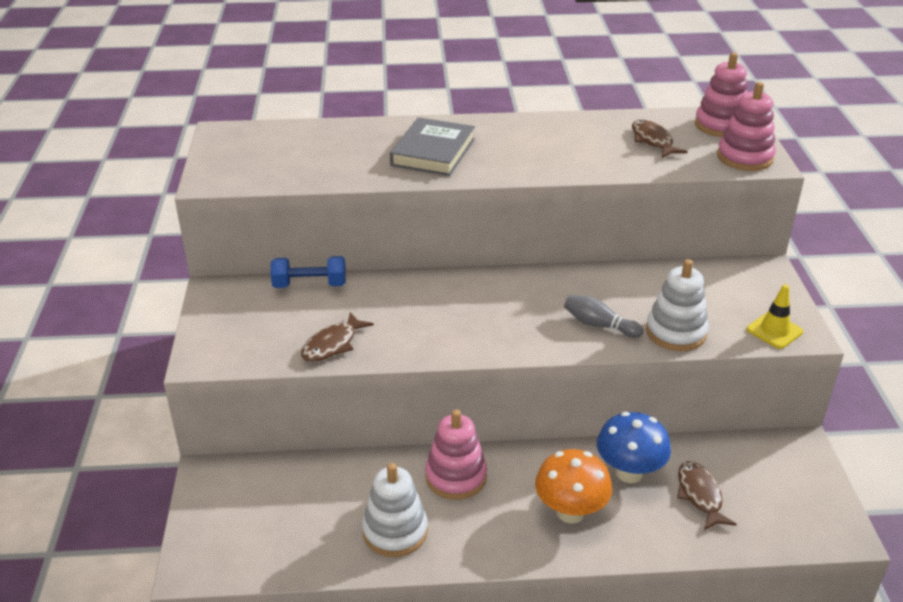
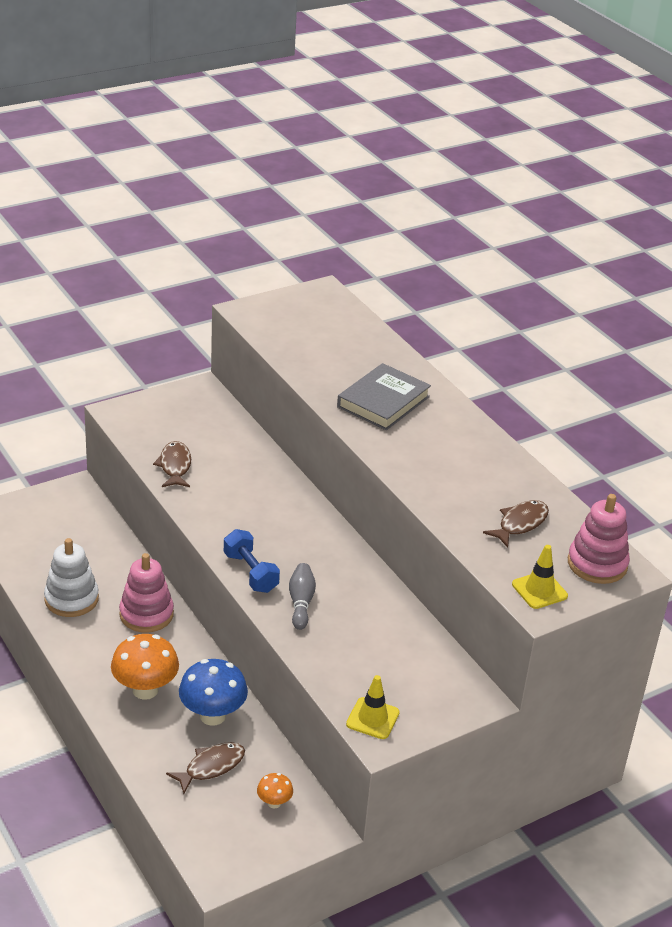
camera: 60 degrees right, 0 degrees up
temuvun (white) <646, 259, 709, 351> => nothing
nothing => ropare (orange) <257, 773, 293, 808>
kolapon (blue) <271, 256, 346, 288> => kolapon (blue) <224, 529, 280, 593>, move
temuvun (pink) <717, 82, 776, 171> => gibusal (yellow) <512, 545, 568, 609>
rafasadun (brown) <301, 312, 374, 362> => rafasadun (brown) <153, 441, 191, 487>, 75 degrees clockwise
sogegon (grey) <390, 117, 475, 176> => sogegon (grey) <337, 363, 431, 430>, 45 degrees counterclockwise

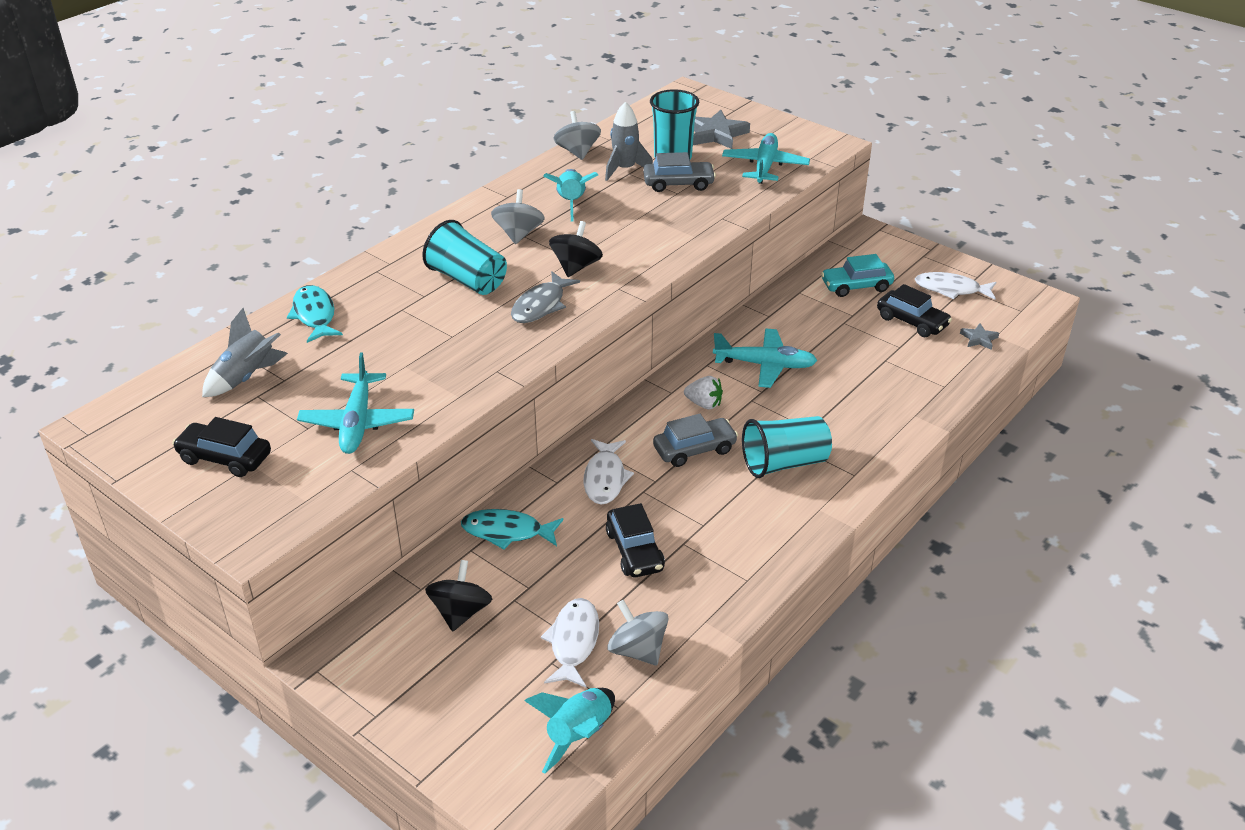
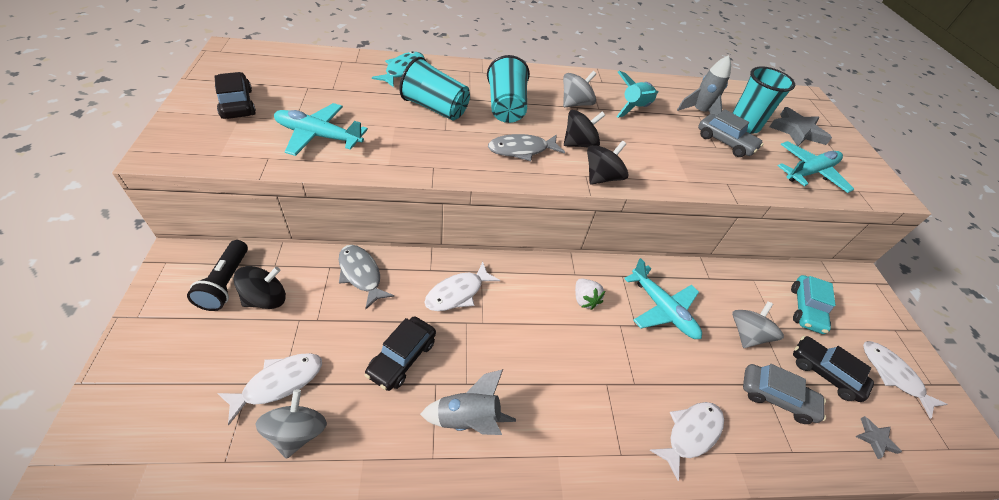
camera: 40 degrees right, 10 degrees up
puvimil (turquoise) <524, 688, 615, 774> => nothing
nothing => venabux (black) <187, 240, 248, 311>
nothing => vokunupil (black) <587, 141, 629, 185>
nothing => rafasadun (white) <650, 402, 724, 481>
puvimil (grey) <202, 308, 288, 397> => puvimil (grey) <420, 369, 516, 435>, move
vokunupil (grey) <554, 111, 601, 160> => vokunupil (grey) <732, 301, 784, 348>, move
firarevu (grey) <653, 414, 738, 467> => firarevu (grey) <743, 364, 826, 424>, move
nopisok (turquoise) <742, 416, 832, 478> => nopisok (turquoise) <399, 57, 470, 121>, move
rafasadun (turquoise) <461, 509, 563, 549> => rafasadun (grey) <339, 245, 394, 309>
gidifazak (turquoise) <297, 353, 414, 454> => gidifazak (turquoise) <274, 103, 368, 156>, 60 degrees clockwise
firarevu (turquoise) <821, 254, 894, 297> => firarevu (turquoise) <791, 275, 836, 334>, 105 degrees counterclockwise
firarevu (black) <877, 284, 952, 337> => firarevu (black) <793, 336, 874, 402>, 135 degrees clockwise

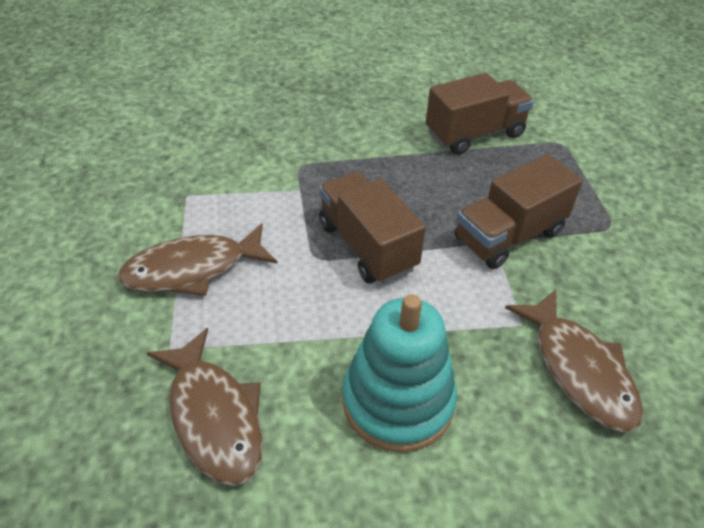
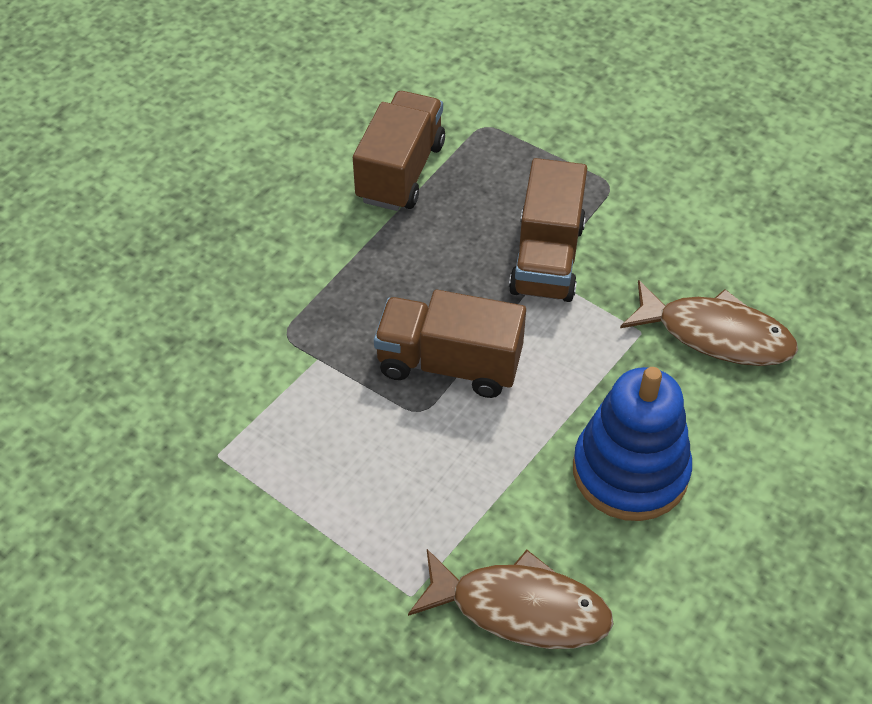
camera: 45 degrees left, 5 degrees up
rafasadun (brown) <118, 223, 278, 296> => nothing
temuvun (turquoise) <342, 294, 457, 452> => temuvun (blue) <573, 367, 692, 521>

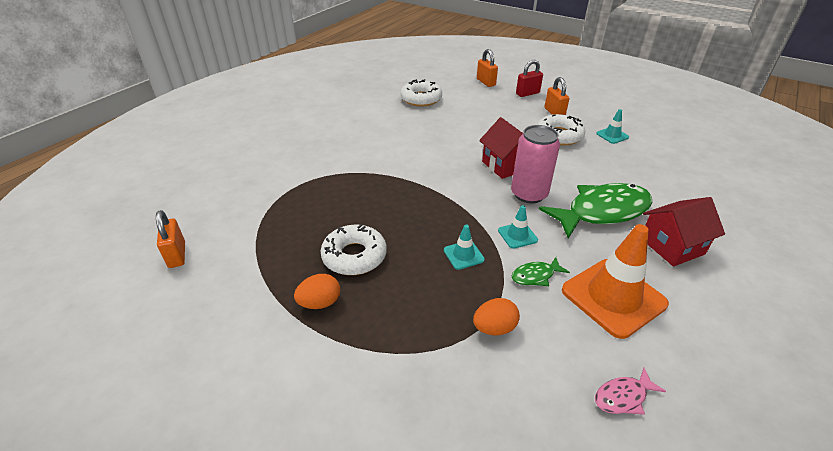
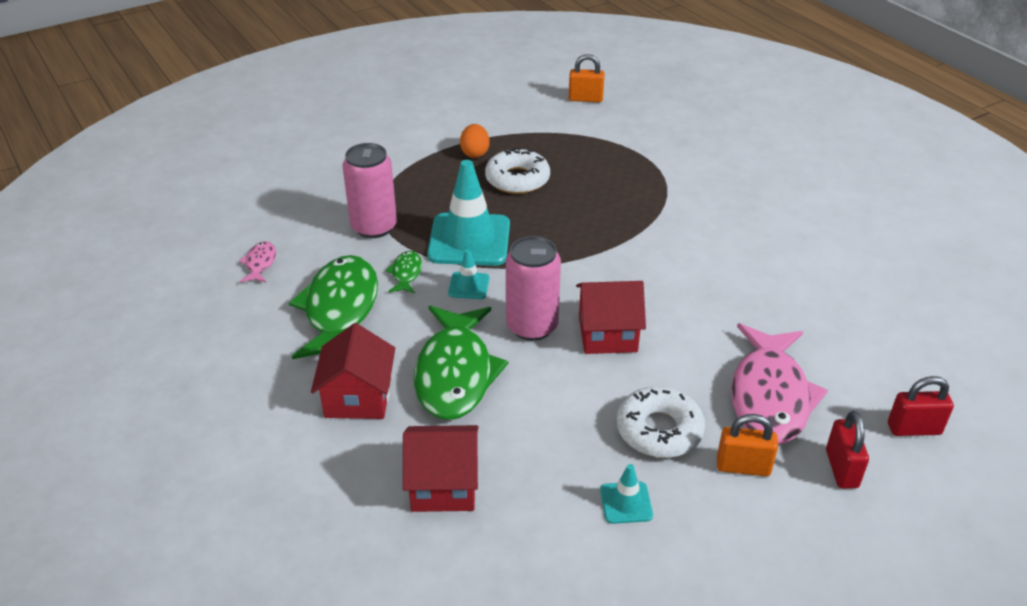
camera: 115 degrees right, 0 degrees up
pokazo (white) <400, 79, 442, 107> => nothing
nothing => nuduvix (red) <403, 425, 479, 512>
nothing => rafasadun (pink) <731, 323, 828, 444>
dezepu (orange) <473, 298, 520, 335> => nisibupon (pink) <342, 143, 397, 238>
gibusal (orange) <562, 224, 669, 339> => rafasadun (green) <289, 255, 378, 359>
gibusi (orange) <477, 49, 498, 87> => gibusi (red) <888, 376, 954, 436>
gibusal (turquoise) <444, 224, 485, 270> => gibusal (turquoise) <427, 160, 510, 266>, x2.17

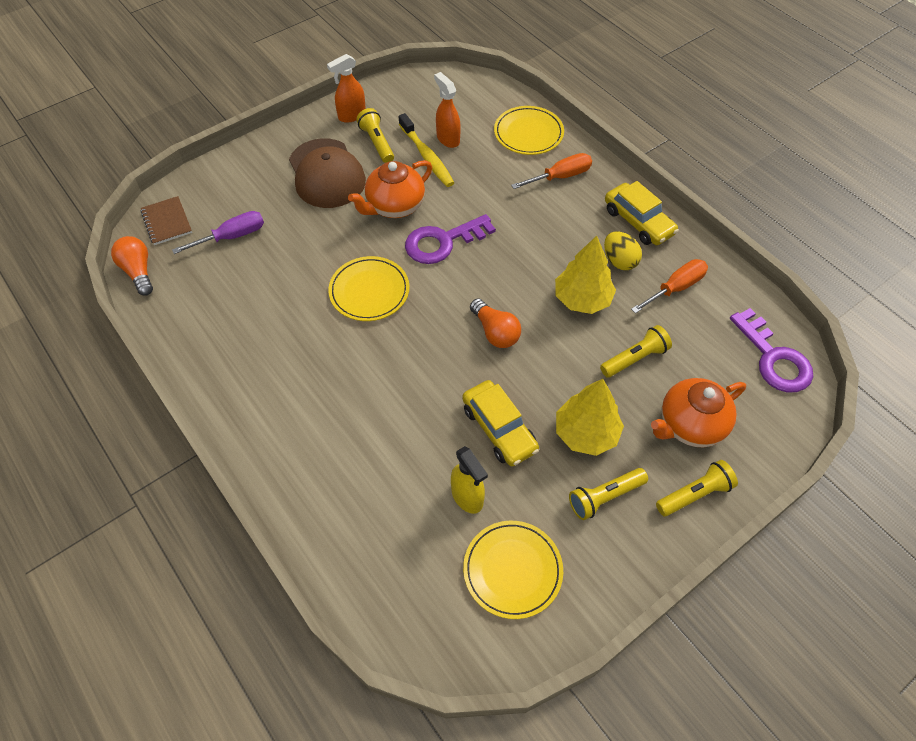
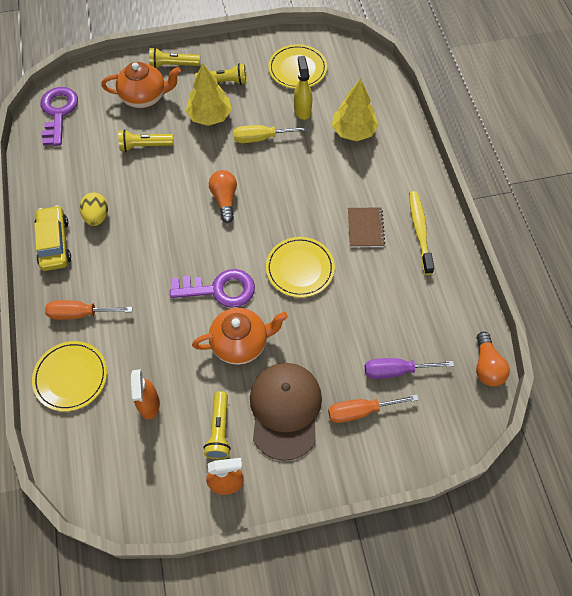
camera: 155 degrees left, 5 degrees up
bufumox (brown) <140, 196, 192, 245> => bufumox (brown) <348, 208, 385, 247>, move
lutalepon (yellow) <399, 113, 454, 187> => lutalepon (yellow) <409, 191, 434, 275>, move
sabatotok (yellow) <555, 236, 616, 314> => sabatotok (yellow) <332, 79, 379, 141>, move
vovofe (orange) <631, 259, 708, 314> => vovofe (orange) <328, 394, 419, 423>, move
firarevu (yellow) <462, 380, 539, 466> => vovofe (yellow) <233, 125, 309, 143>

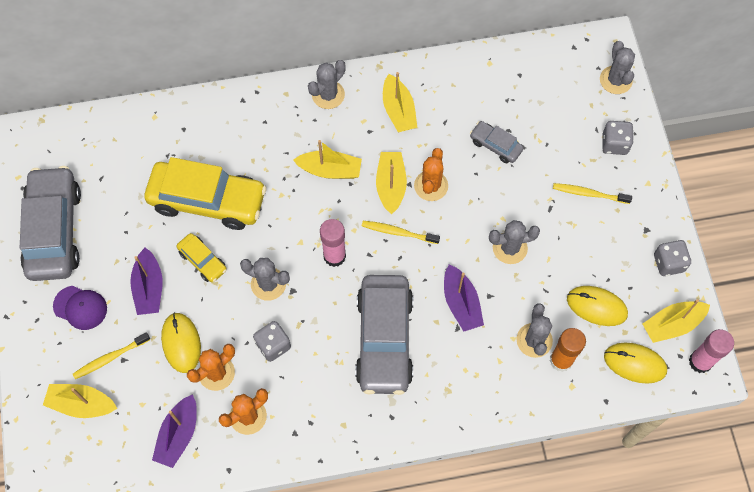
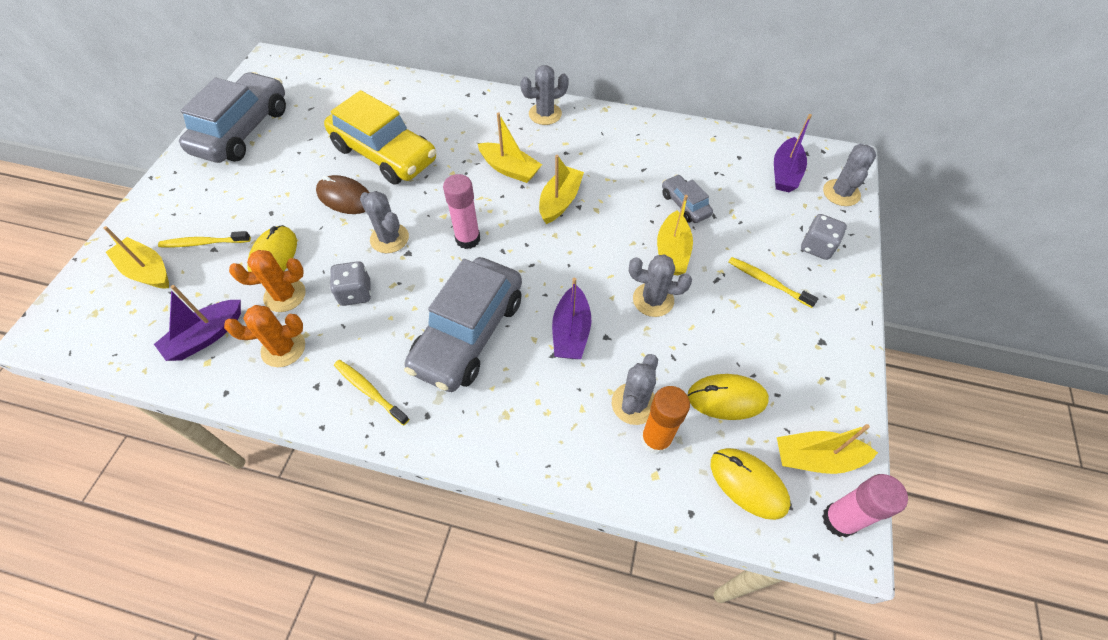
camera: 25 degrees right, 10 degrees down
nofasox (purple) <53, 286, 107, 330> => nothing
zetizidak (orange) <414, 148, 448, 201> => nothing
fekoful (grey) <654, 240, 691, 276> => nothing
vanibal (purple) <130, 248, 163, 315> => vanibal (purple) <774, 114, 812, 192>, move
lutalepon (yellow) <362, 221, 440, 244> => lutalepon (yellow) <334, 360, 409, 425>, move
vanibal (yellow) <383, 72, 418, 132> => vanibal (yellow) <657, 195, 693, 275>, move
firarevu (yellow) <177, 233, 227, 283> => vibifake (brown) <316, 175, 370, 214>
vibifake (yellow) <567, 286, 628, 326> => vibifake (yellow) <687, 374, 769, 420>, 45 degrees counterclockwise

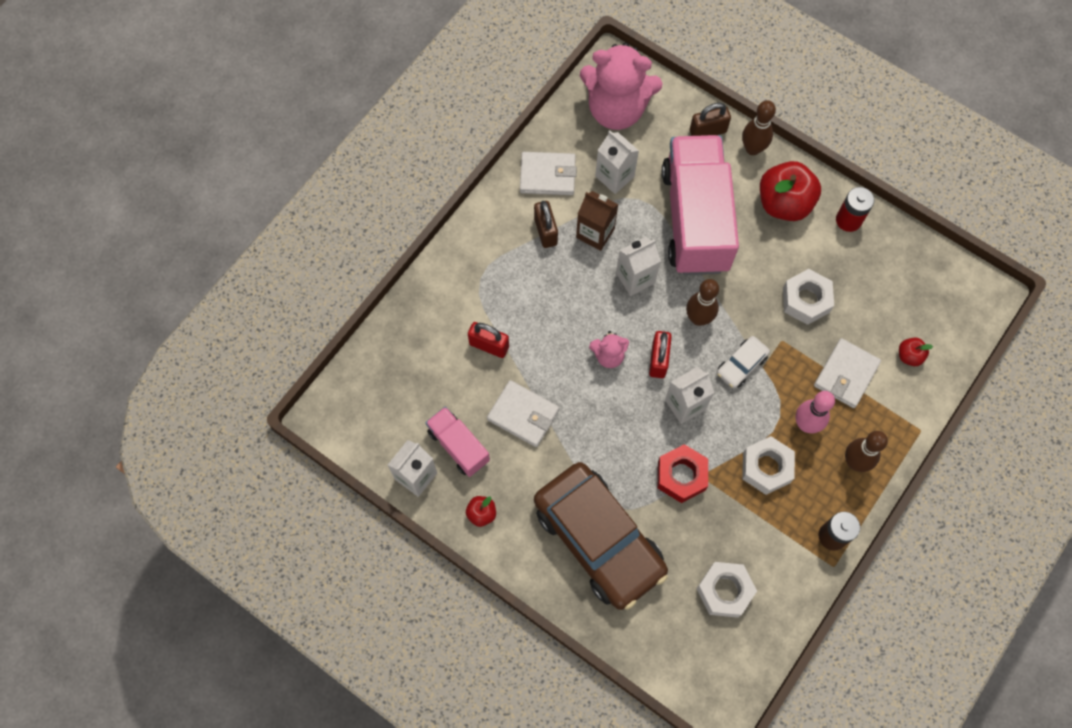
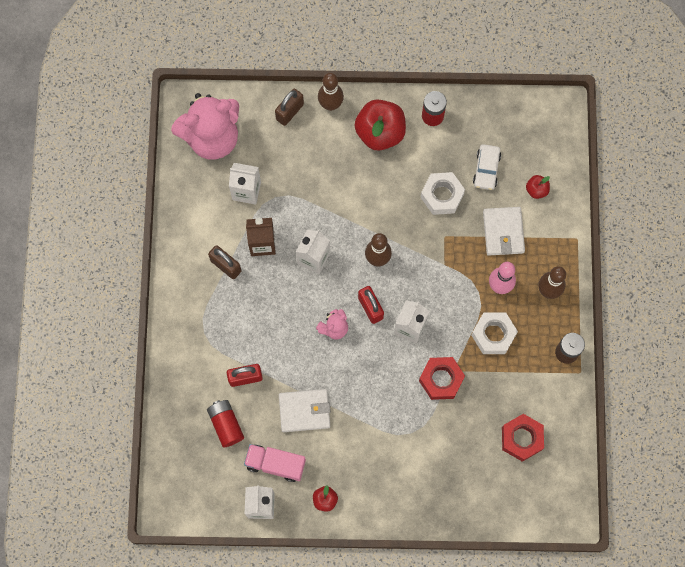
camera: 35 degrees left, 5 degrees up
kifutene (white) <520, 152, 577, 195> => nothing
firarevu (brown) <534, 462, 668, 610> => nothing
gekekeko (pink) <662, 135, 739, 275> => nothing
nothing => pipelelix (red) <207, 400, 244, 447>
firarevu (white) <717, 336, 770, 388> => firarevu (white) <473, 144, 501, 190>, move
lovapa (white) <696, 562, 757, 618> => lovapa (red) <502, 414, 544, 462>

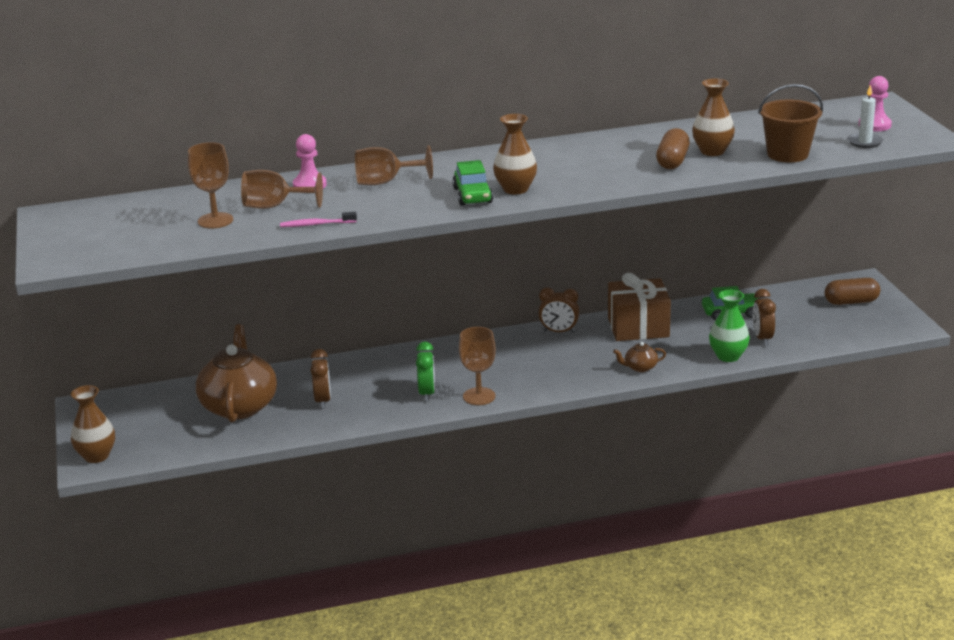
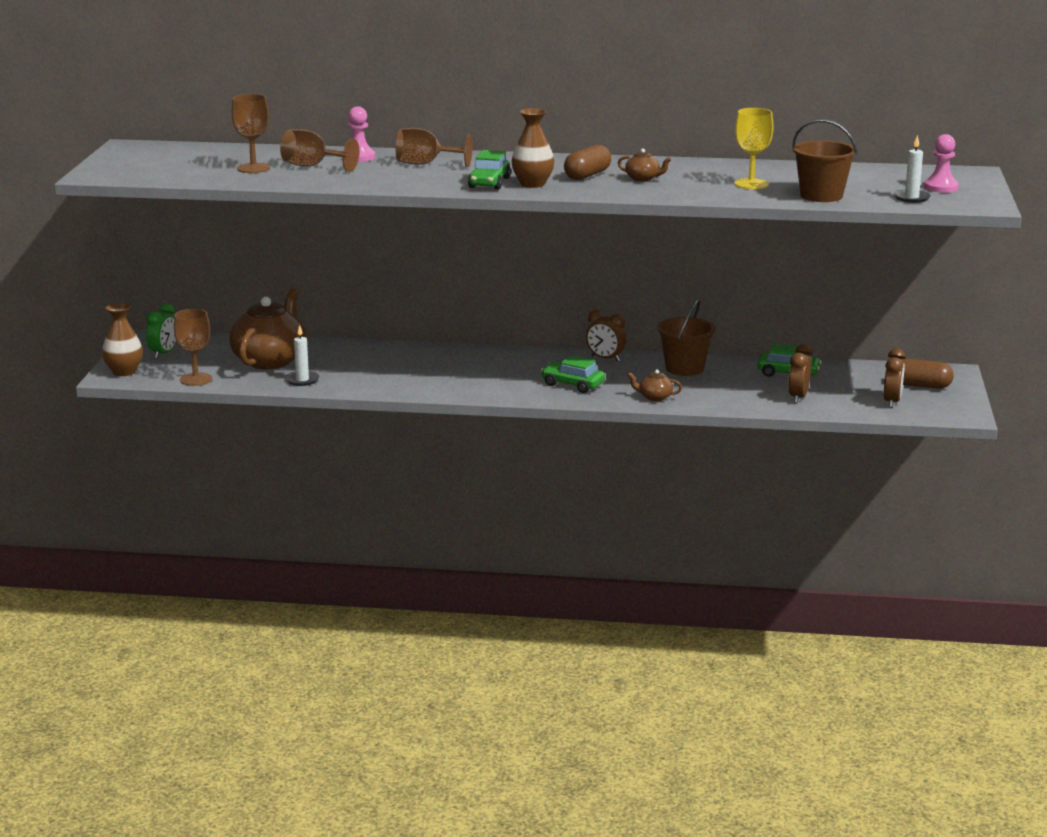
camera: 20 degrees right, 5 degrees down
lutalepon (pink) <280, 212, 357, 227> => nothing
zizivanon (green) <709, 290, 750, 362> => nothing
nothing => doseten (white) <285, 325, 319, 386>
nothing => firarevu (green) <541, 355, 605, 393>
nothing => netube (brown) <618, 149, 672, 181>
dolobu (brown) <310, 349, 331, 409> => dolobu (brown) <884, 348, 906, 408>, move
dolobu (green) <416, 342, 435, 401> => dolobu (green) <146, 303, 176, 359>, move
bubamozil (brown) <459, 327, 496, 405> => bubamozil (brown) <174, 309, 212, 386>, move
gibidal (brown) <656, 128, 690, 169> => gibidal (brown) <564, 145, 611, 180>, move
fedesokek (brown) <608, 273, 671, 341> => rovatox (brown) <657, 299, 716, 376>
zizivanon (brown) <692, 78, 735, 156> => bubamozil (yellow) <734, 108, 774, 189>

